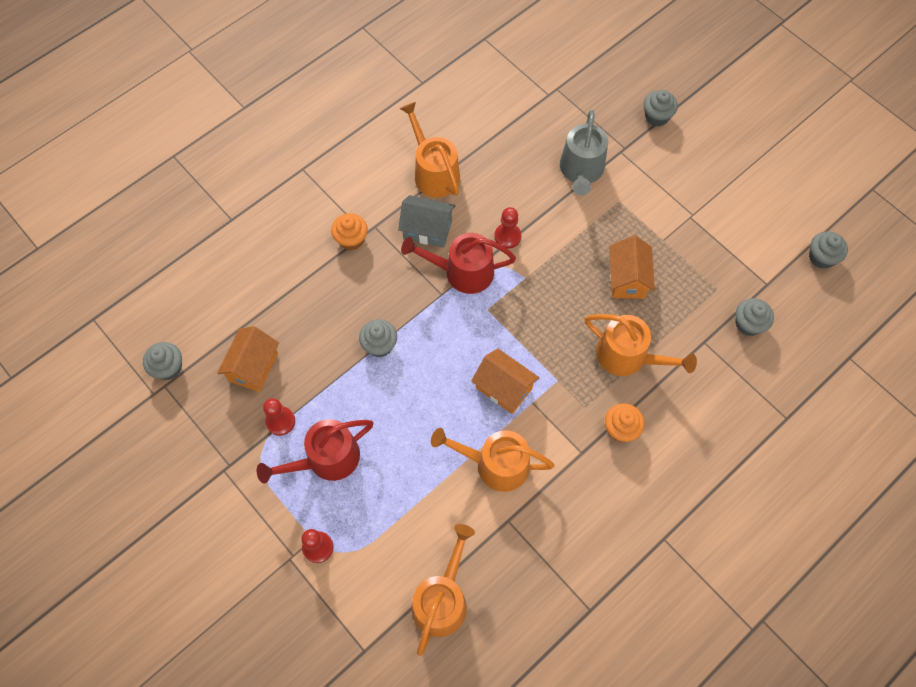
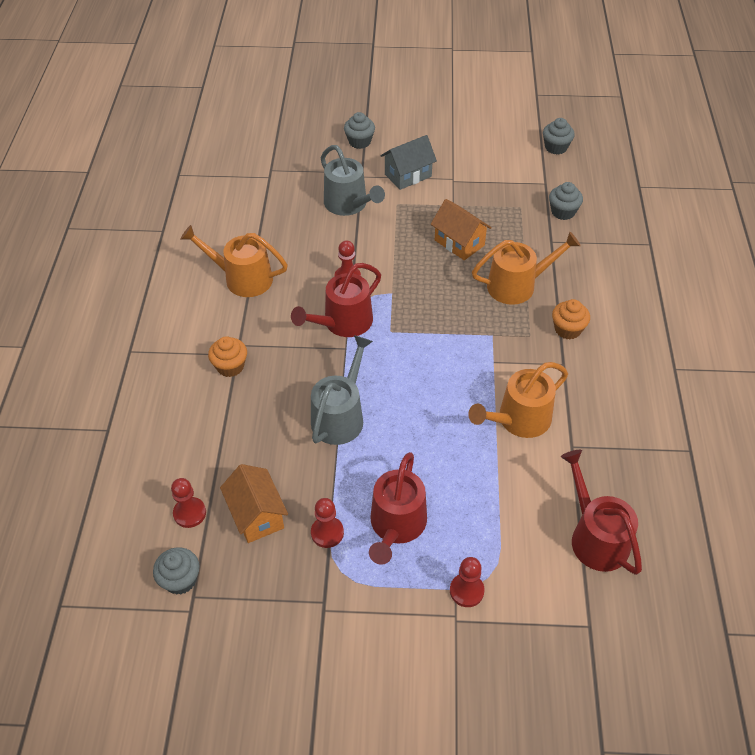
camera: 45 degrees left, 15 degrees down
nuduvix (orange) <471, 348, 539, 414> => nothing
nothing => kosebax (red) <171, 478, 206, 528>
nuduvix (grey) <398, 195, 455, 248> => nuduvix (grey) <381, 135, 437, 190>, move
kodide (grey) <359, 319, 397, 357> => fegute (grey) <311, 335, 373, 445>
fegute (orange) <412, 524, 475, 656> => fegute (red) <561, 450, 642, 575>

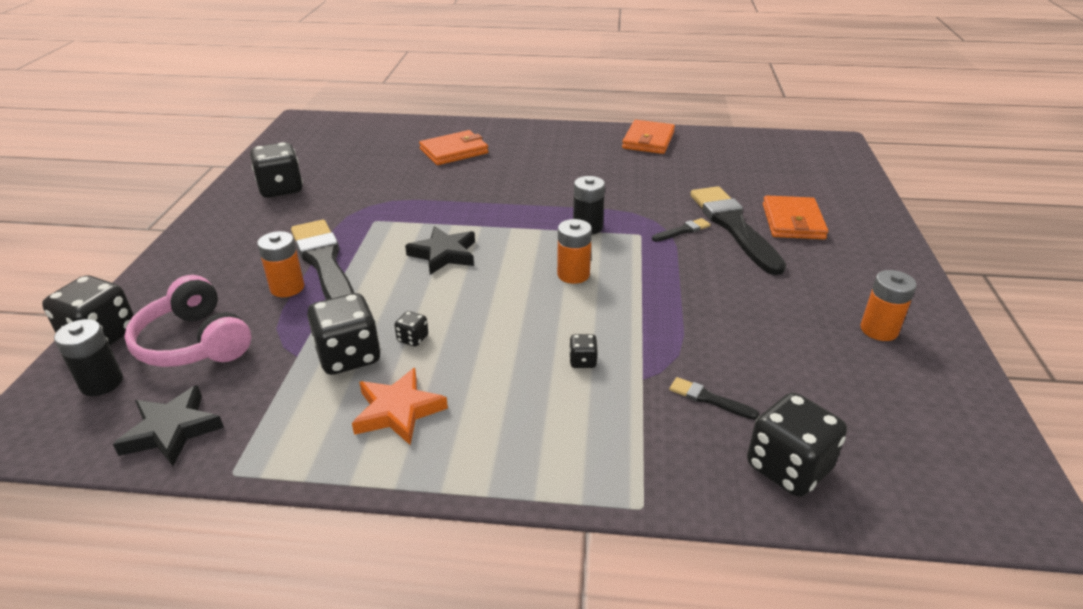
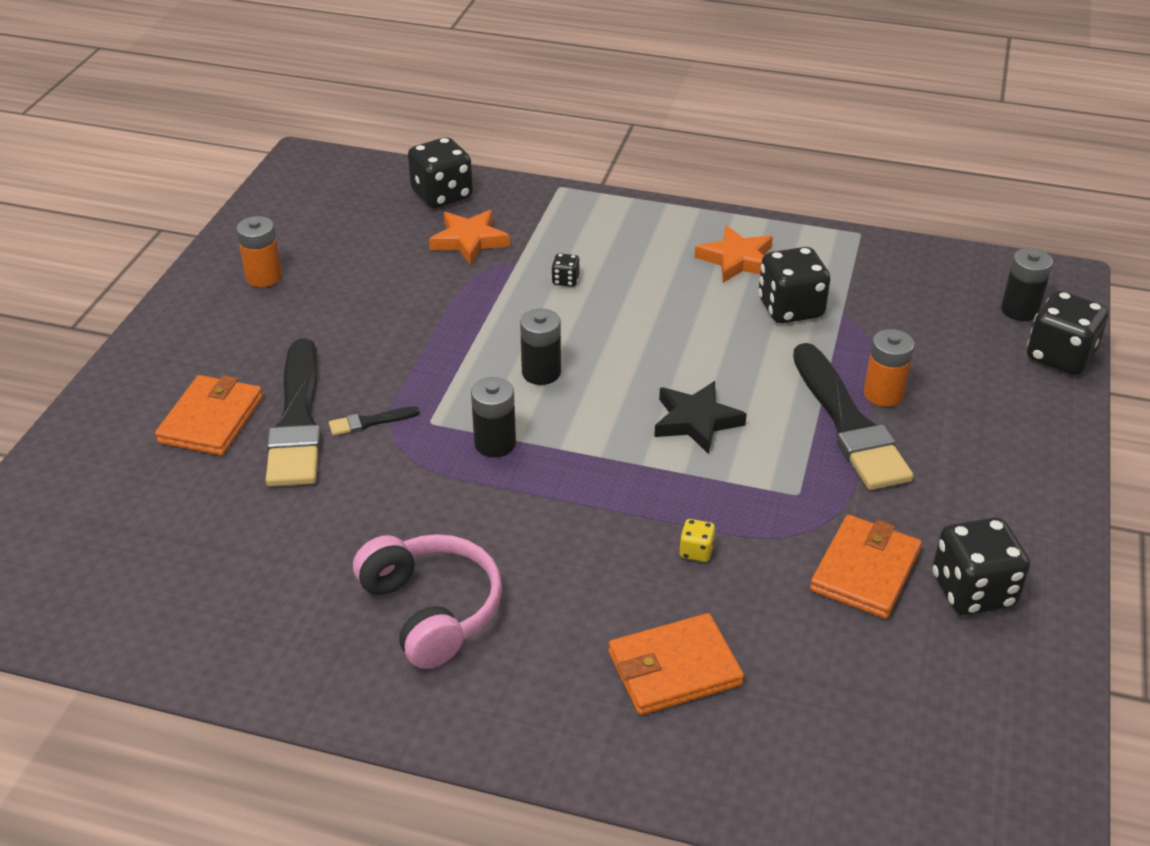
camera: 170 degrees left, 5 degrees up
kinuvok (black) <113, 385, 224, 466> => nothing
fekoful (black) <394, 311, 428, 347> => nothing
nothing => fekoful (yellow) <679, 519, 715, 562>
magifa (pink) <124, 275, 251, 367> => magifa (pink) <353, 534, 502, 669>, move
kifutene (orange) <622, 120, 675, 154> => kifutene (orange) <810, 515, 922, 619>, move
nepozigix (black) <669, 377, 760, 420> => kinuvok (orange) <429, 210, 510, 265>
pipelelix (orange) <557, 219, 592, 284> => pipelelix (black) <520, 308, 561, 385>

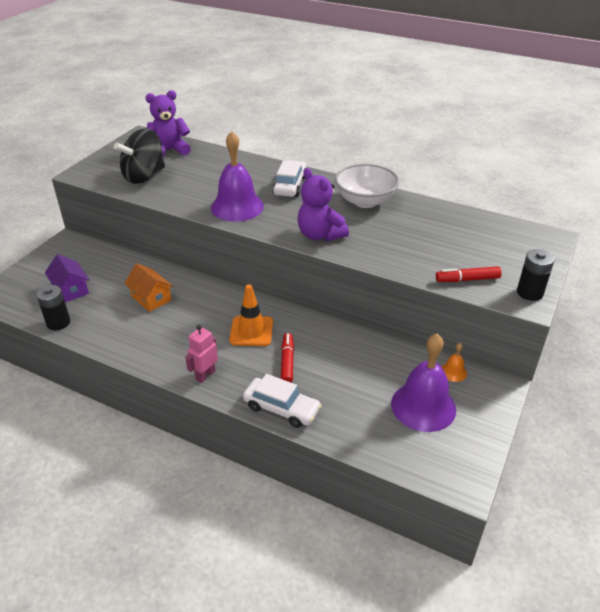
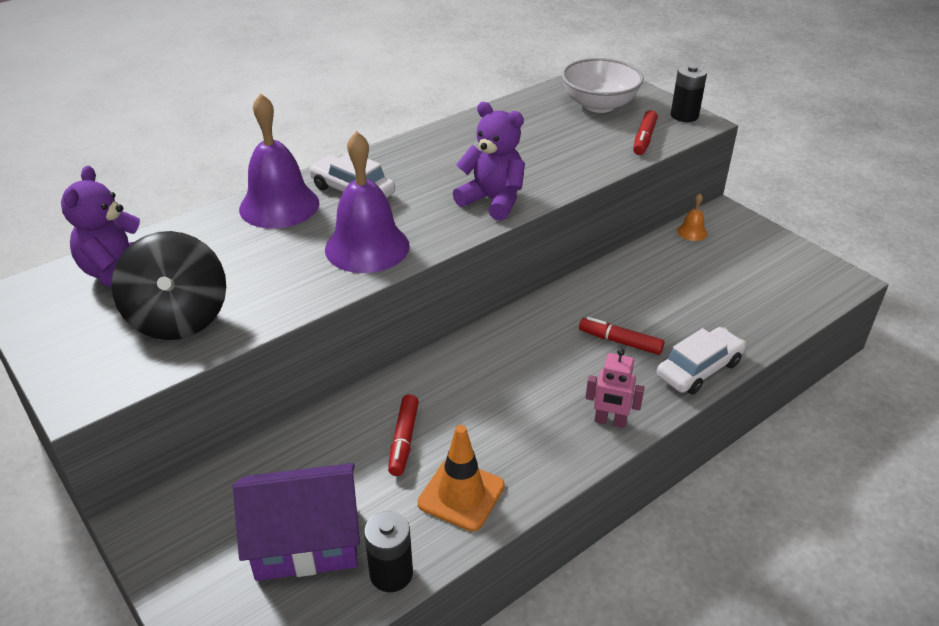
camera: 65 degrees left, 0 degrees up
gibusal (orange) <229, 285, 273, 346> => gibusal (orange) <417, 425, 505, 531>, move
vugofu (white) <335, 164, 399, 208> => vugofu (white) <561, 58, 644, 113>, move
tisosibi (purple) <391, 334, 456, 432> => tisosibi (purple) <239, 93, 319, 229>, move
nuduvix (orange) <124, 263, 173, 312> => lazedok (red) <388, 394, 419, 476>
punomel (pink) <185, 325, 218, 383> => punomel (pink) <586, 348, 644, 428>, 45 degrees counterclockwise
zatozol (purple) <298, 168, 349, 241> => zatozol (purple) <453, 102, 525, 221>, 135 degrees counterclockwise
nuduvix (purple) <45, 254, 89, 302> => nuduvix (purple) <233, 463, 360, 581>, x1.56

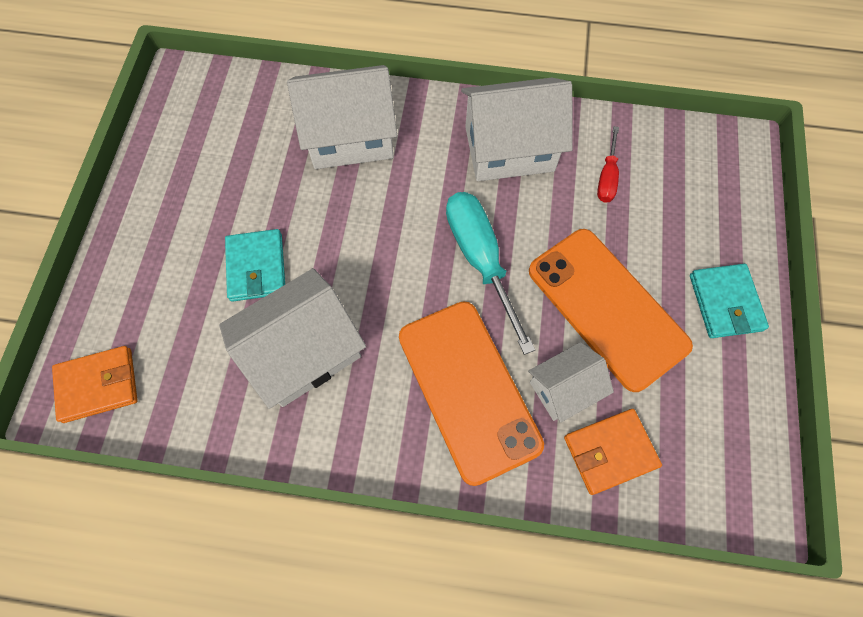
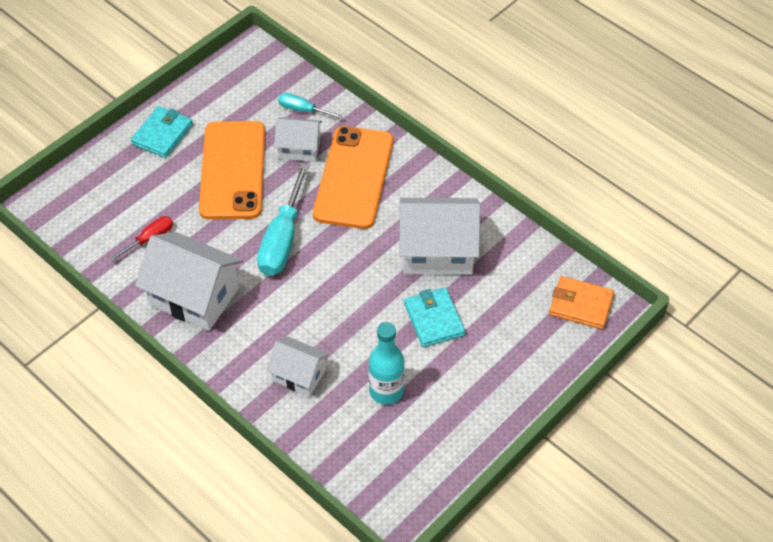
camera: 145 degrees left, 15 degrees down
nothing => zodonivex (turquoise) <368, 322, 405, 405>
kifutene (orange) <564, 409, 662, 495> => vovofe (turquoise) <278, 93, 343, 119>
kifutene (turquoise) <225, 229, 285, 302> => kifutene (turquoise) <404, 287, 465, 347>, 45 degrees counterclockwise
nuduvix (white) <287, 65, 397, 169> => nuduvix (white) <266, 336, 330, 397>, x0.58

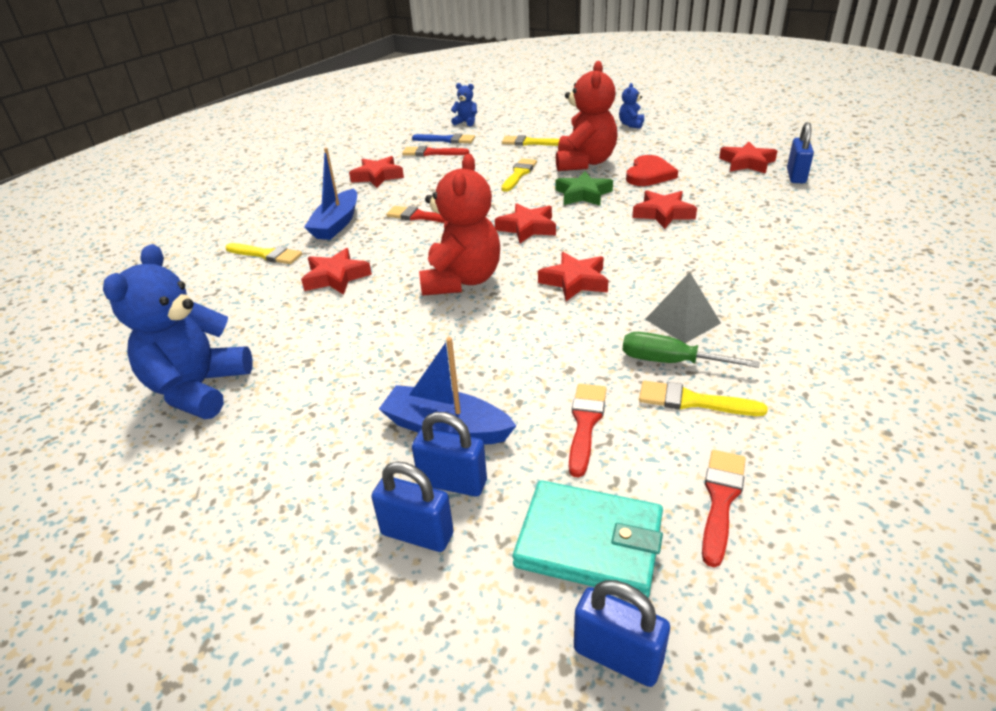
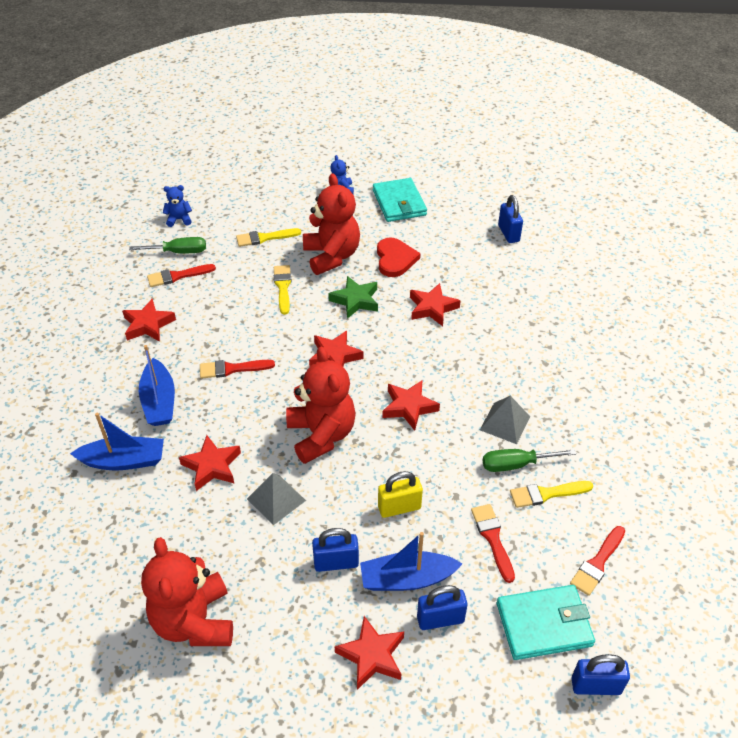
camera: 30 degrees left, 10 degrees up
nothing => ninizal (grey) <247, 473, 306, 525>
nothing => kifutene (turquoise) <373, 178, 427, 222>
nothing => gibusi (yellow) <378, 471, 423, 518>
gibusi (blue) <371, 461, 454, 552> => gibusi (blue) <312, 528, 359, 572>, move
kinuvok (red) <719, 142, 777, 173> => kinuvok (red) <335, 616, 404, 690>, move
nepozigix (yellow) <225, 243, 302, 264> => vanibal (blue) <70, 413, 164, 470>
nepozigix (blue) <412, 133, 475, 144> => vovofe (green) <129, 237, 206, 253>
zatozol (blue) <103, 244, 253, 419> => zatozol (red) <141, 537, 233, 646>
nepozigix (red) <702, 450, 746, 567> => nepozigix (red) <570, 526, 625, 596>, 135 degrees counterclockwise

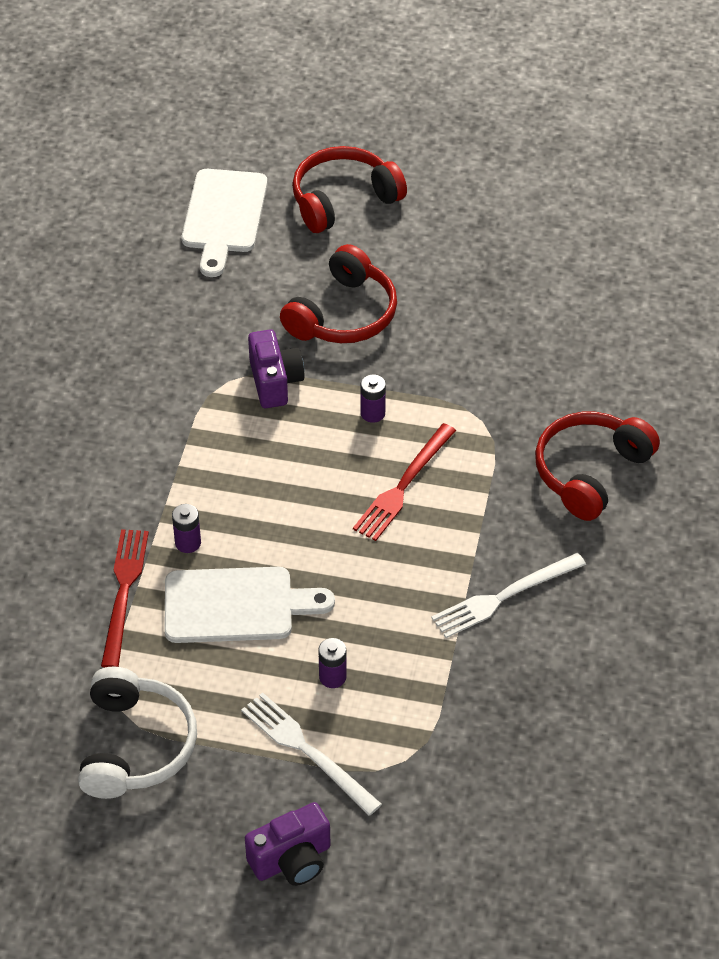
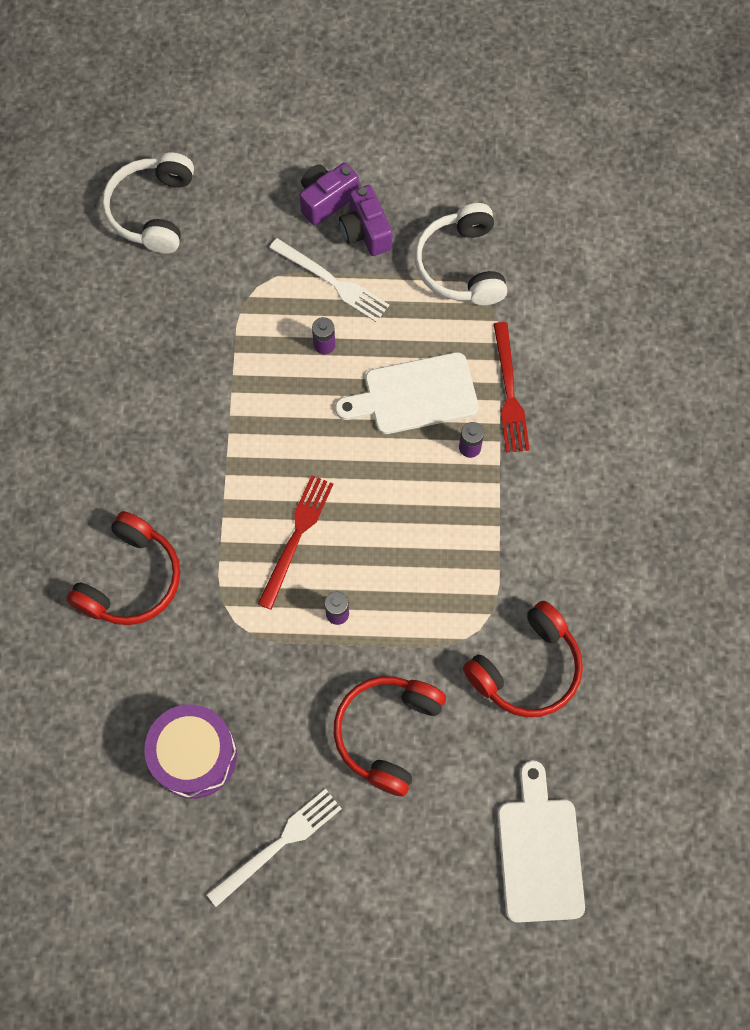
camera: 170 degrees right, 20 degrees up
nothing => magifa (white) <102, 152, 194, 254>
nothing => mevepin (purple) <144, 704, 237, 799>
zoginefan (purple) <248, 329, 305, 408> => zoginefan (purple) <339, 185, 393, 256>, move
magifa (red) <292, 146, 407, 233> => magifa (red) <463, 601, 583, 717>, move
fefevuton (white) <431, 553, 586, 638> => fefevuton (white) <206, 789, 342, 907>, move

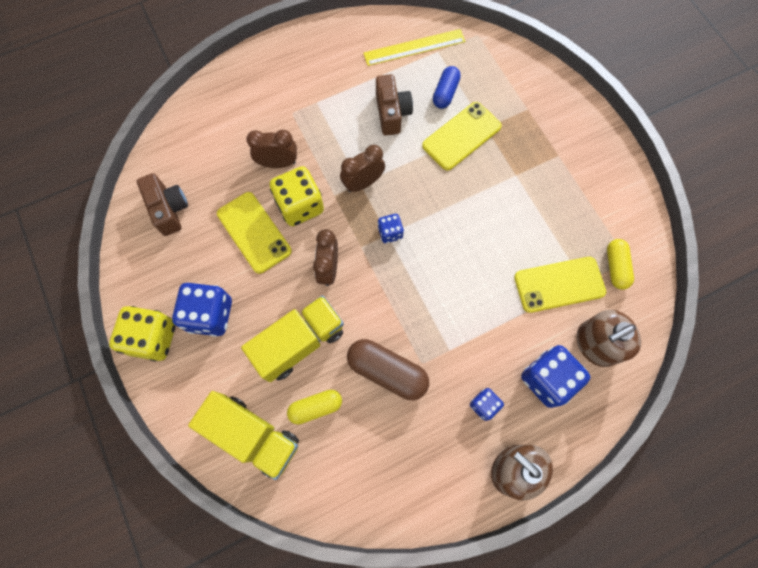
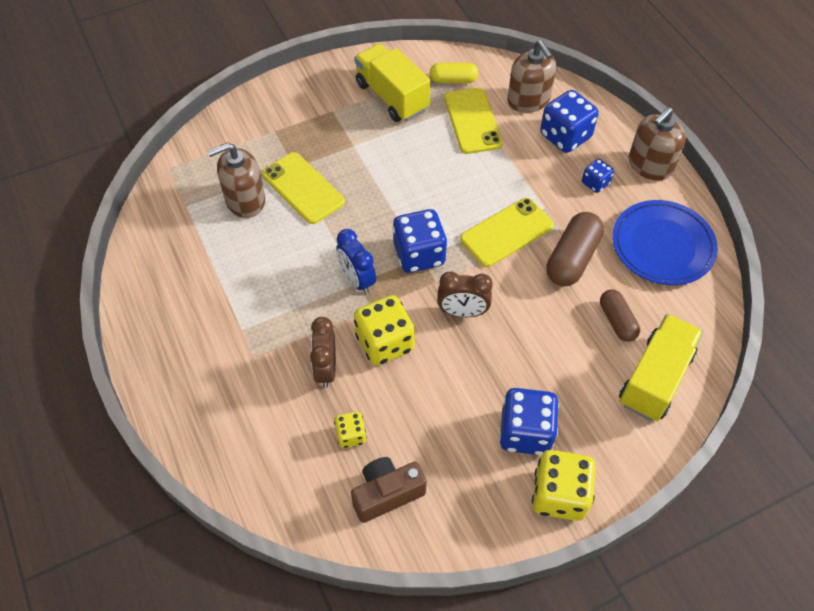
camera: 90 degrees left, 15 degrees down
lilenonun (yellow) <363, 29, 465, 66> => nothing
zoginefan (brown) <376, 74, 413, 136> => nothing
nothing => fekoful (yellow) <334, 411, 366, 448>
nothing => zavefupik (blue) <612, 200, 718, 285>
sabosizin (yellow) <217, 192, 292, 274> => sabosizin (yellow) <460, 198, 554, 267>, move
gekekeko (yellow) <241, 296, 344, 382> => gekekeko (yellow) <355, 44, 431, 122>, move
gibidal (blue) <433, 66, 461, 109> => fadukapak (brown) <207, 142, 265, 218>
gibidal (yellow) <287, 390, 342, 424> => gibidal (brown) <600, 289, 640, 342>
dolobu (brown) <340, 145, 385, 192> => dolobu (blue) <336, 229, 376, 294>
fekoful (blue) <378, 214, 404, 243> => fekoful (blue) <392, 209, 447, 273>, x1.88

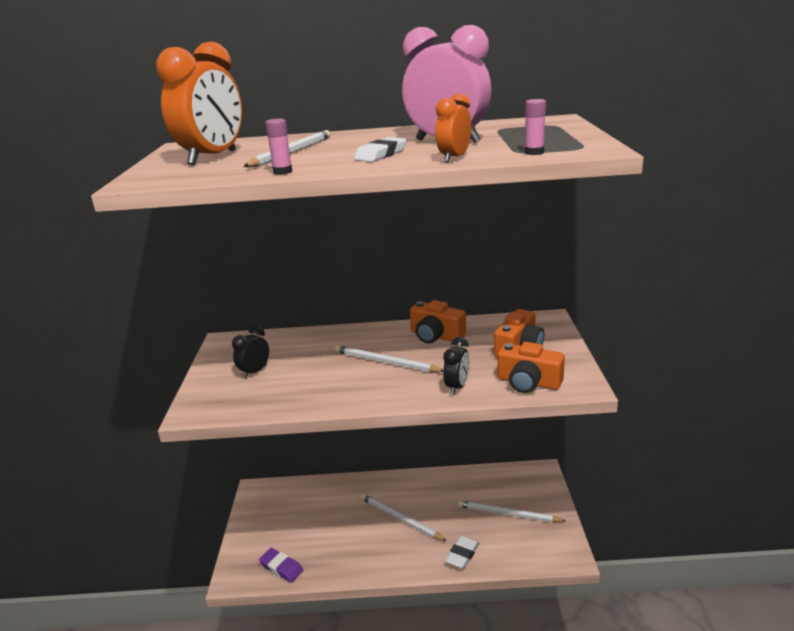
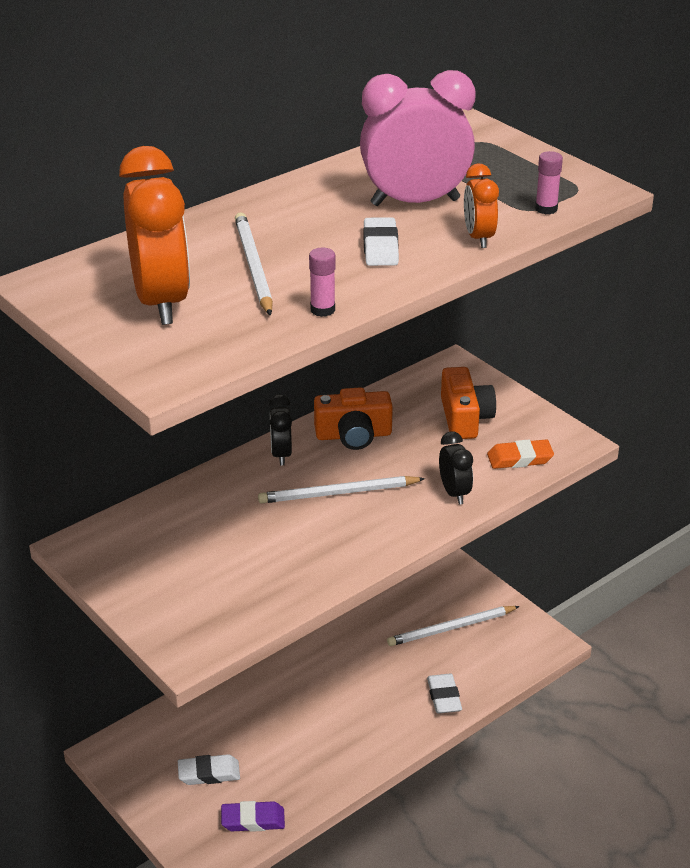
camera: 40 degrees left, 10 degrees up
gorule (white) <361, 494, 447, 541> => nothing
nothing => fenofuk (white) <178, 754, 240, 785>
dolobu (black) <232, 326, 269, 379> => dolobu (black) <269, 394, 292, 465>, move
zoginefan (orange) <497, 342, 565, 393> => fenofuk (orange) <487, 439, 554, 469>

